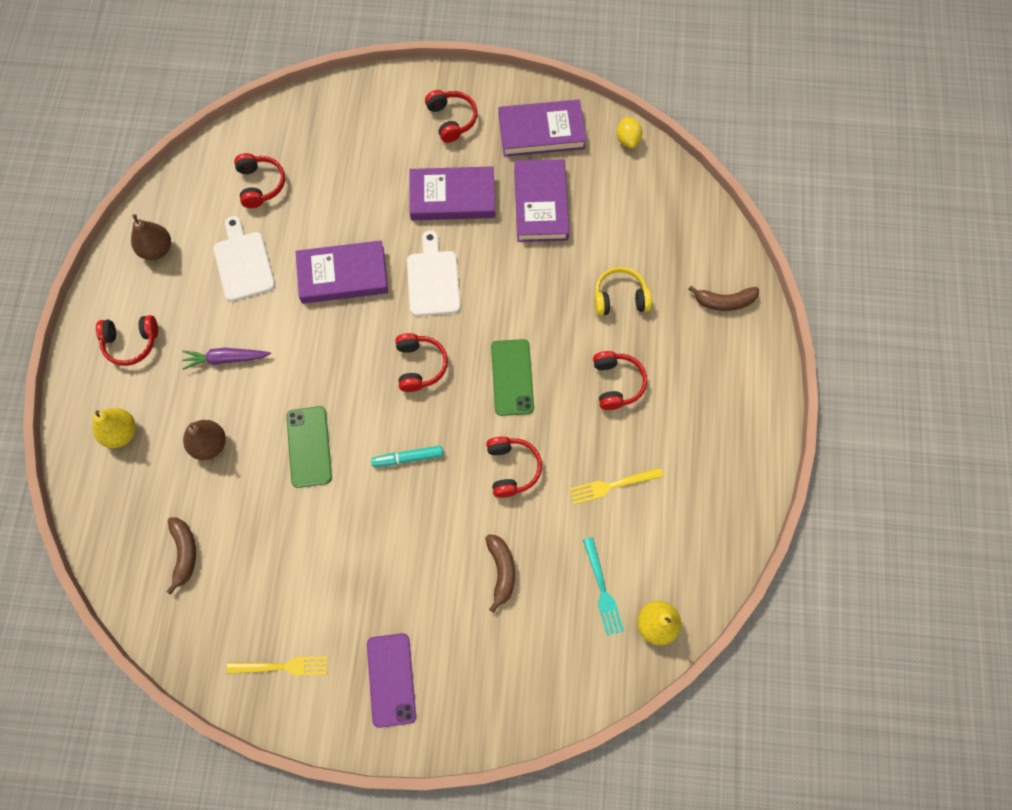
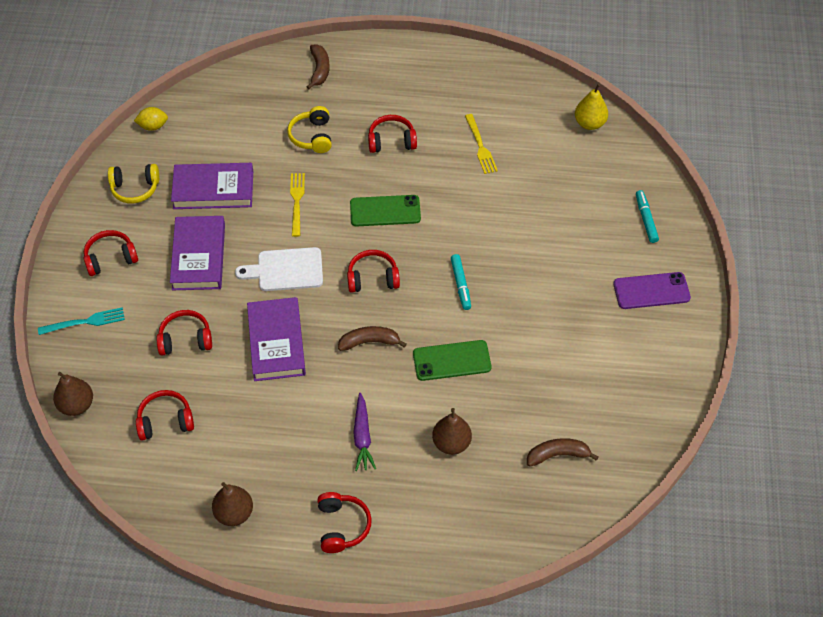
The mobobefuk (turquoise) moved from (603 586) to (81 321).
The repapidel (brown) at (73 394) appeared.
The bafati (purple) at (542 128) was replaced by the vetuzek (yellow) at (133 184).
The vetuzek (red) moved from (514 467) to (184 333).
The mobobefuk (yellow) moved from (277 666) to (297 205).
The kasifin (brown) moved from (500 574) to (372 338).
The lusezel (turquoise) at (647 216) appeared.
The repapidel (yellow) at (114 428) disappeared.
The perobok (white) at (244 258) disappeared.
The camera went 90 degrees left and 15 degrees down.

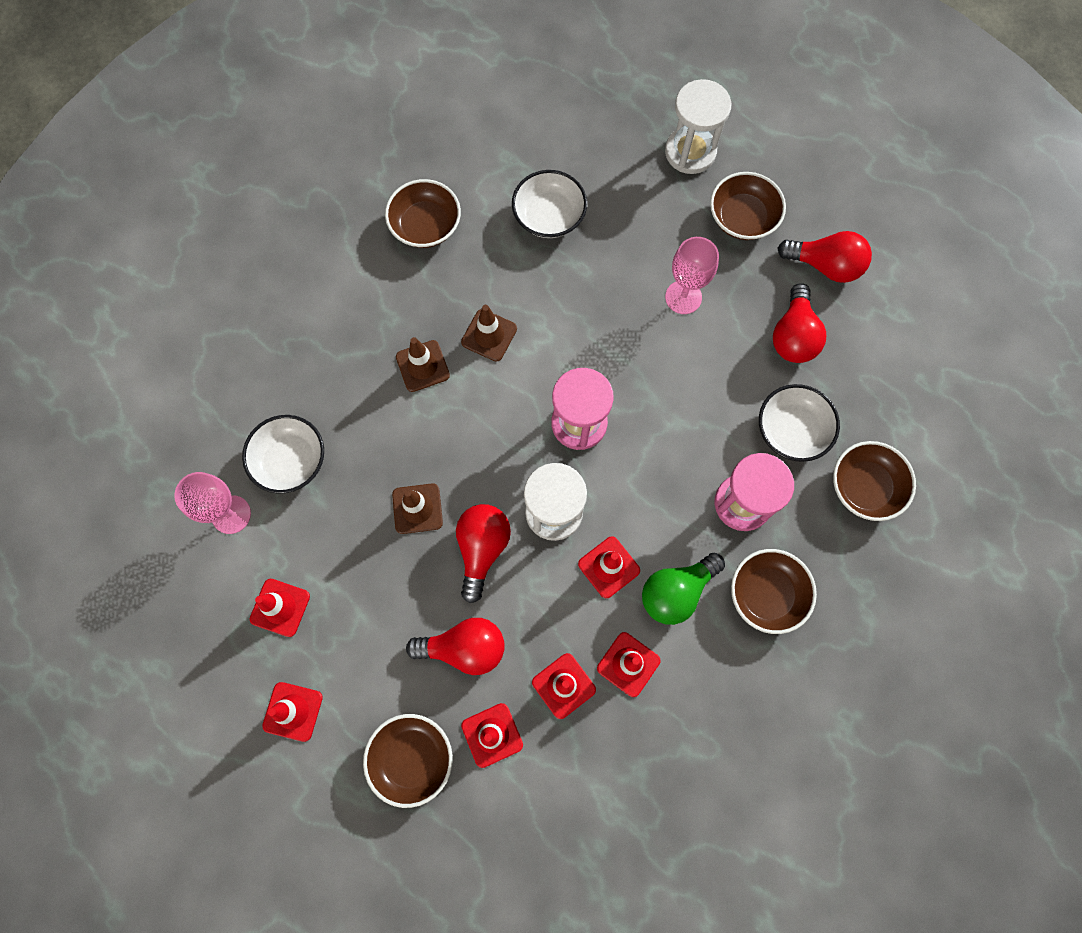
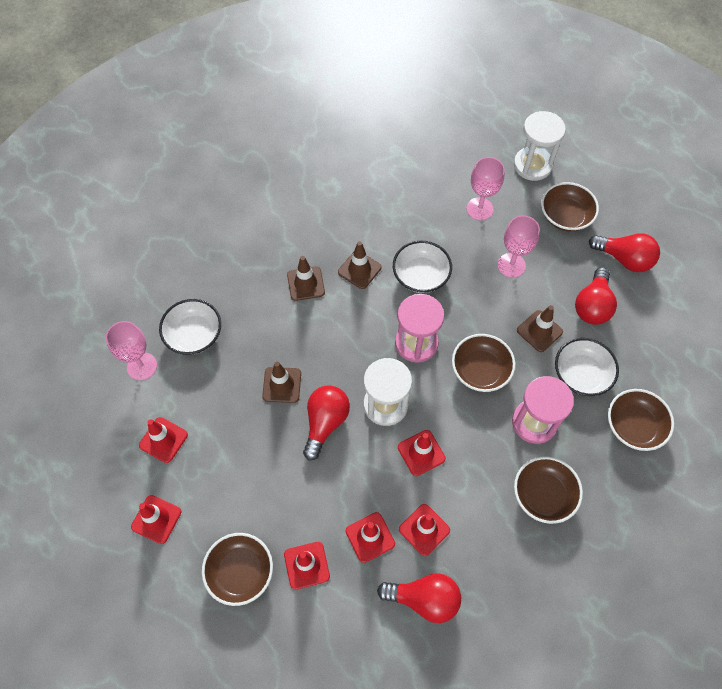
The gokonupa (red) moved from (455 646) to (419 598).
The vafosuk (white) moved from (549 204) to (422 267).
The vafosuk (brown) moved from (423 213) to (483 363).
The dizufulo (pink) at (485 188) appeared.
The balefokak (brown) at (540 328) appeared.
The gokonupa (green) at (683 589) disappeared.
The camera went 10 degrees right and 10 degrees down.

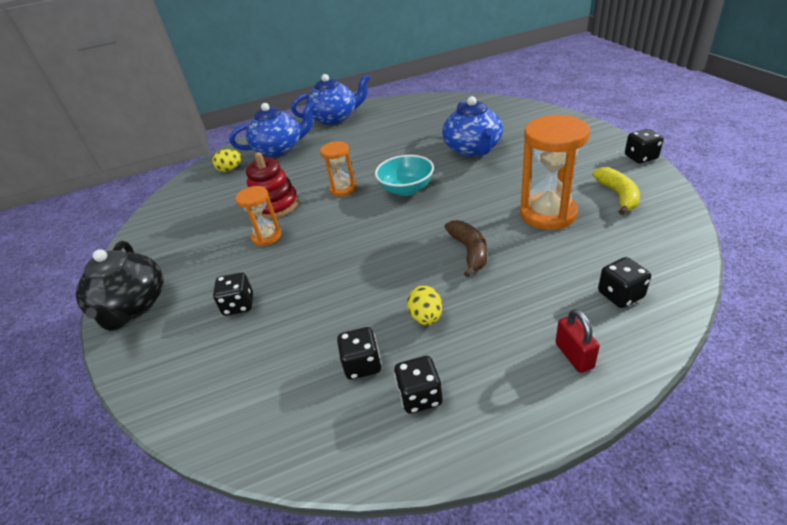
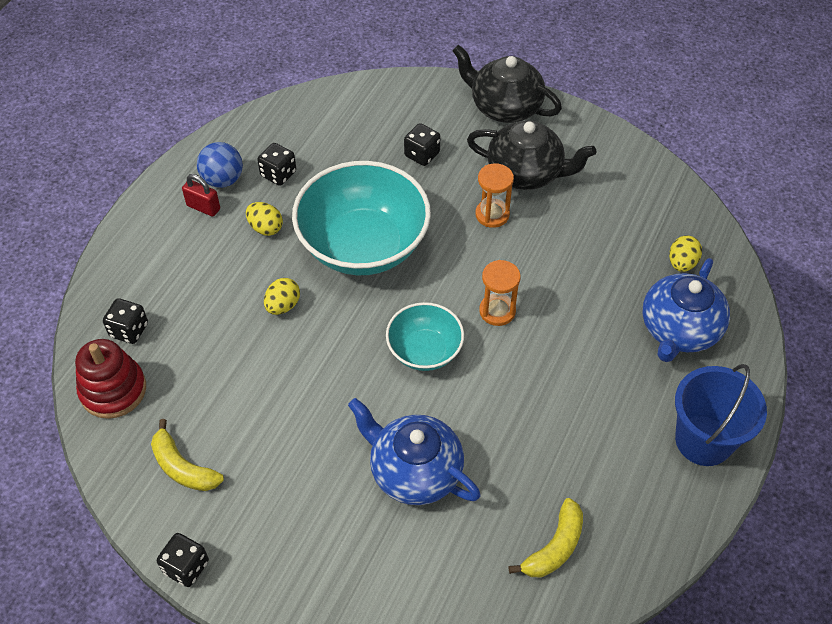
The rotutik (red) moved from (272 185) to (110 379).
The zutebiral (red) moved from (577 341) to (201 195).
The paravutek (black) at (418 385) was replaced by the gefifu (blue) at (220 165).
The kasifin (brown) at (465 248) was replaced by the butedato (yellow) at (282 296).
The vafosuk (turquoise) at (361 218) appeared.
The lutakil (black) at (531 155) appeared.
The kasifin (yellow) at (545 537) appeared.
The lutakil (blue) at (330 99) was replaced by the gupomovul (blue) at (721 415).
The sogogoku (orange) at (555 172) disappeared.
The camera went 130 degrees right and 15 degrees up.

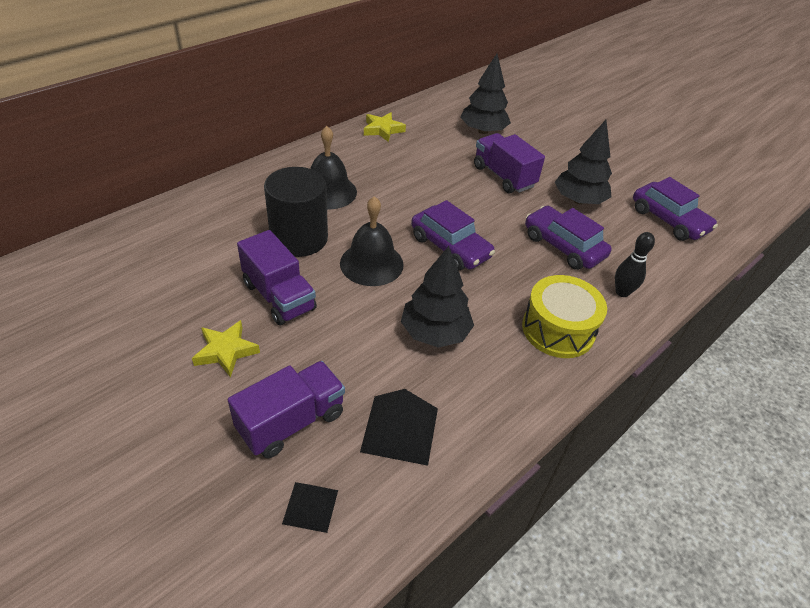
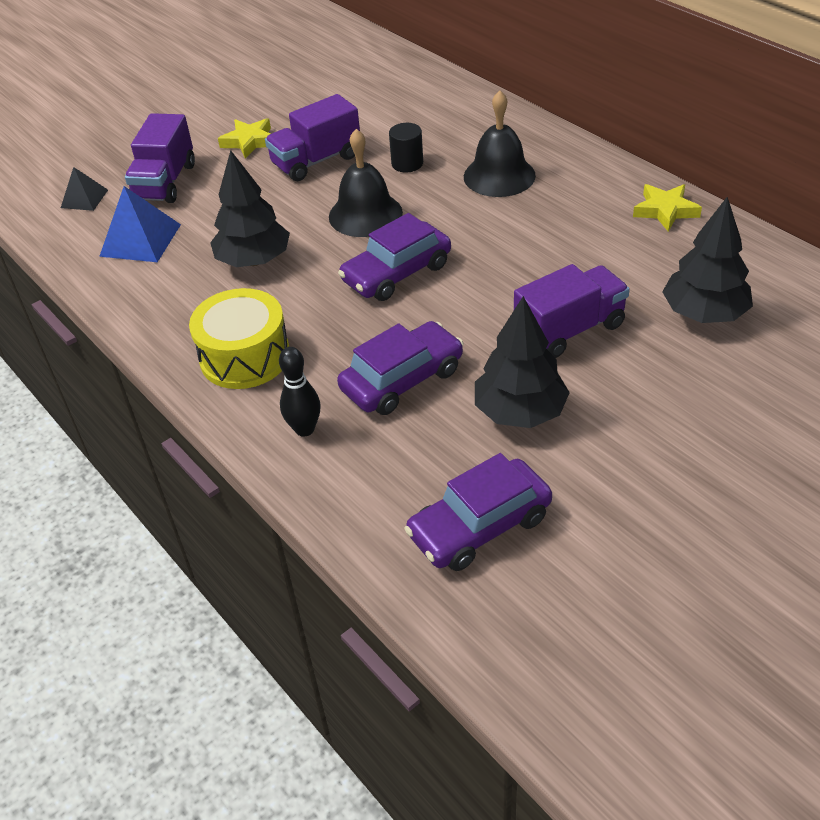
The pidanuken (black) at (399 427) became the pidanuken (blue) at (140 224).
The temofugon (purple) at (286 409) turned 45 degrees clockwise.
The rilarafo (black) at (296 212) changed to 0.49 times the size.
The camera went 100 degrees right and 0 degrees up.

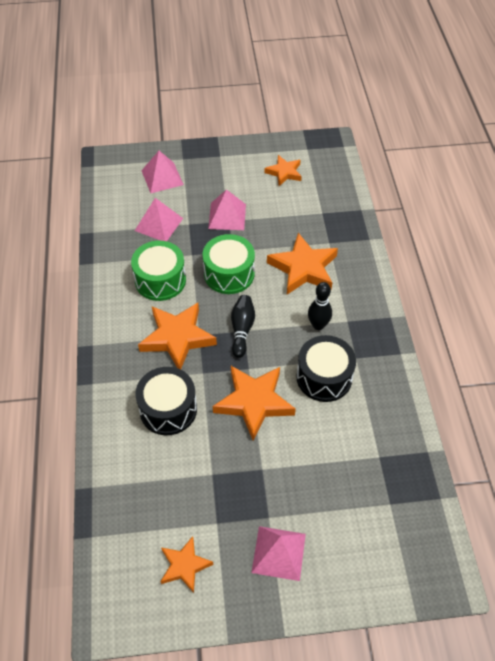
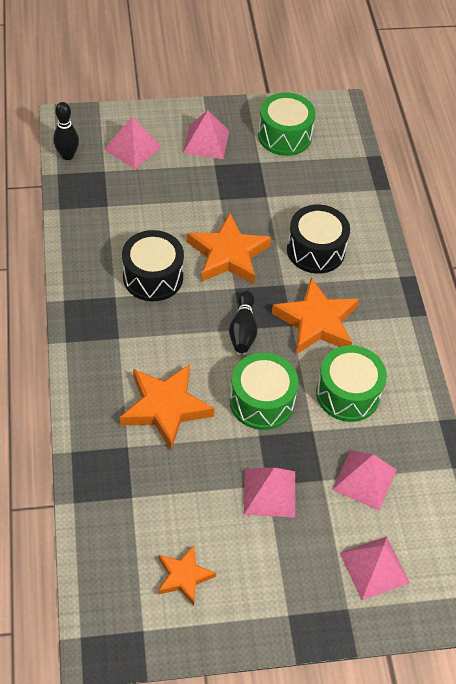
The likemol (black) moved from (320 306) to (66 131).
The pidanuken (pink) at (133 143) appeared.
The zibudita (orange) at (186 564) was replaced by the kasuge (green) at (287 124).
The camera went 175 degrees right and 0 degrees up.

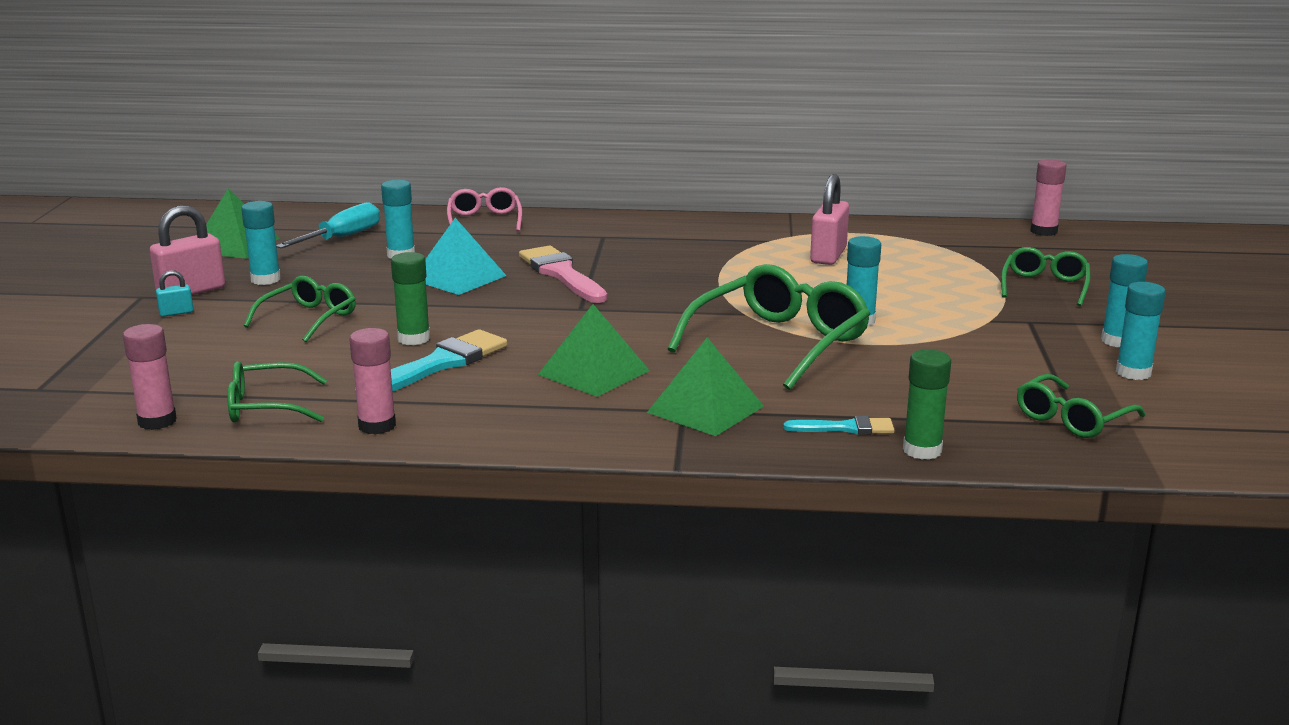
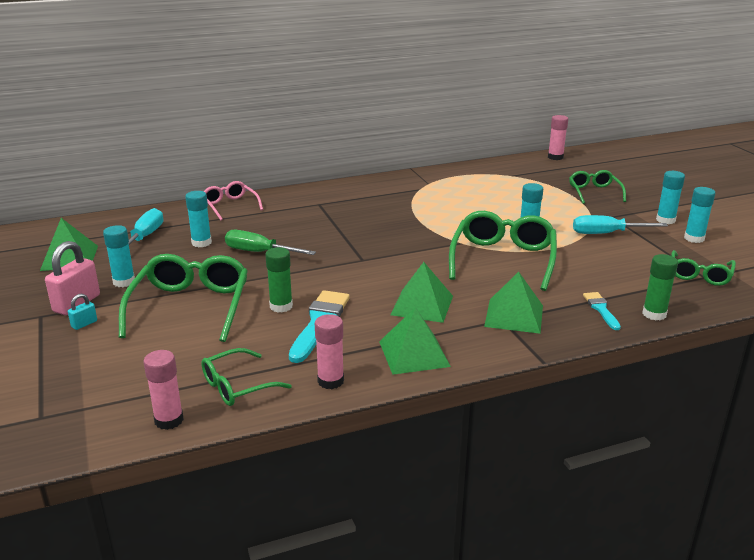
The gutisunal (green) at (300 309) changed to 1.74 times the size.
The pidanuken (turquoise) at (465 256) was replaced by the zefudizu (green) at (270 242).
The pidanuken (green) at (415 341) appeared.
The zefudizu (turquoise) at (620 224) appeared.
The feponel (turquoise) at (839 425) turned 75 degrees counterclockwise.
The feponel (pink) at (563 274) disappeared.
The zutebiral (pink) at (829 219) disappeared.
The camera went 25 degrees left and 5 degrees up.

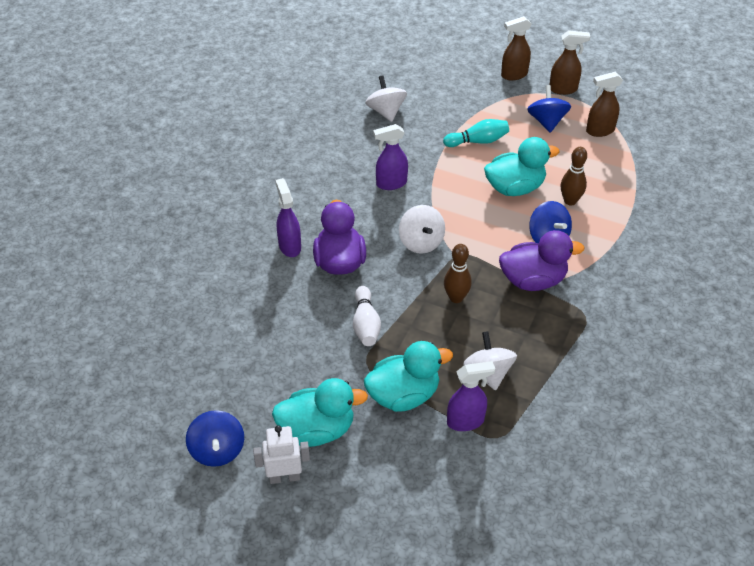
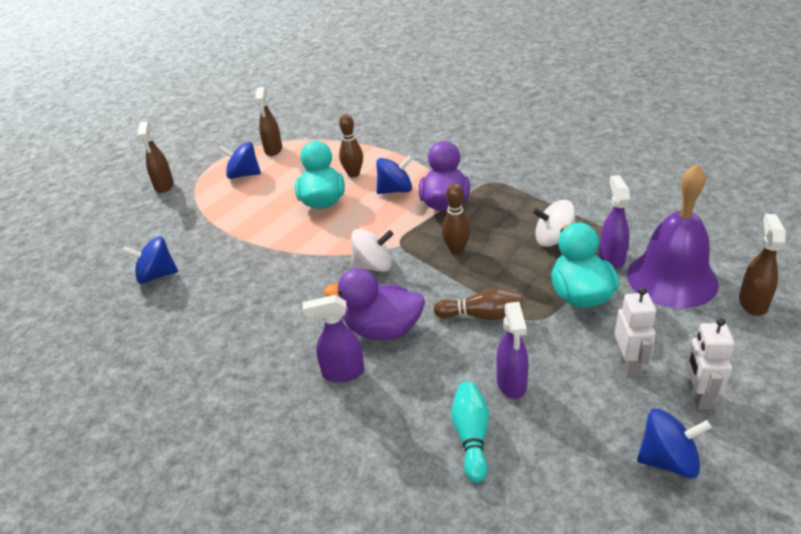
The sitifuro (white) at (386 99) became the sitifuro (blue) at (150 260).
The likemol (white) at (367 316) became the likemol (brown) at (478 304).
The likemol (turquoise) moved from (476 133) to (470 432).
The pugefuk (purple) moved from (390 157) to (512 350).
The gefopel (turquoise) at (320 412) was replaced by the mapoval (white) at (635 332).
The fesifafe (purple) at (673 236) appeared.
The pugefuk (brown) moved from (570 62) to (762 265).
The camera went 75 degrees left and 10 degrees down.

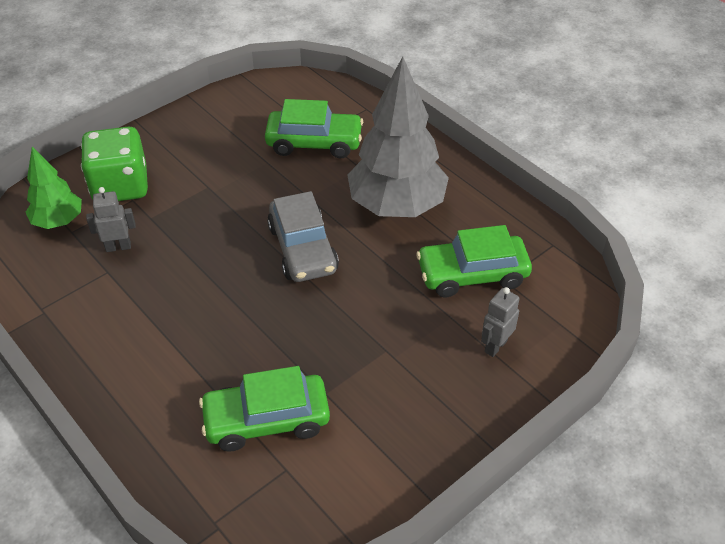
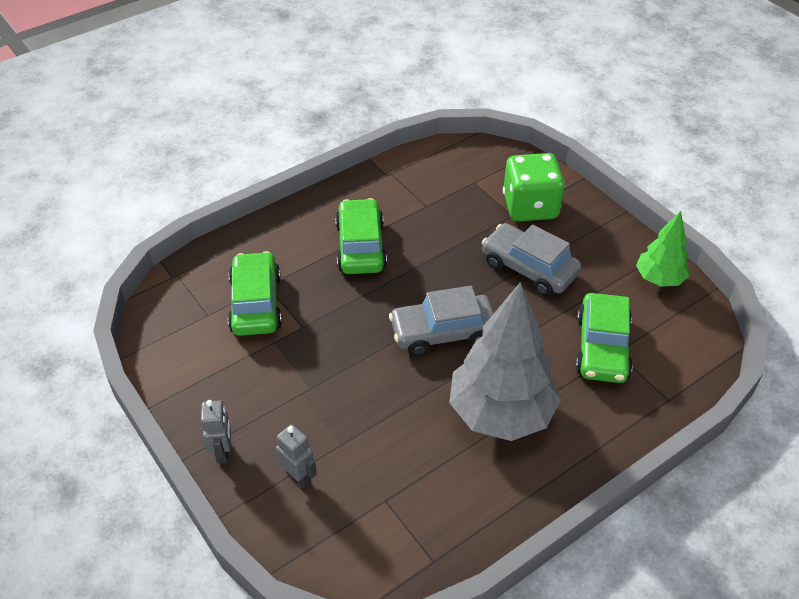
The mapoval (grey) moved from (111 219) to (216 432).
The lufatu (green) moved from (474 261) to (361 236).
The lufatu (grey) at (532 259) appeared.
The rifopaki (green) moved from (54 188) to (662 249).
The camera went 95 degrees right and 0 degrees up.

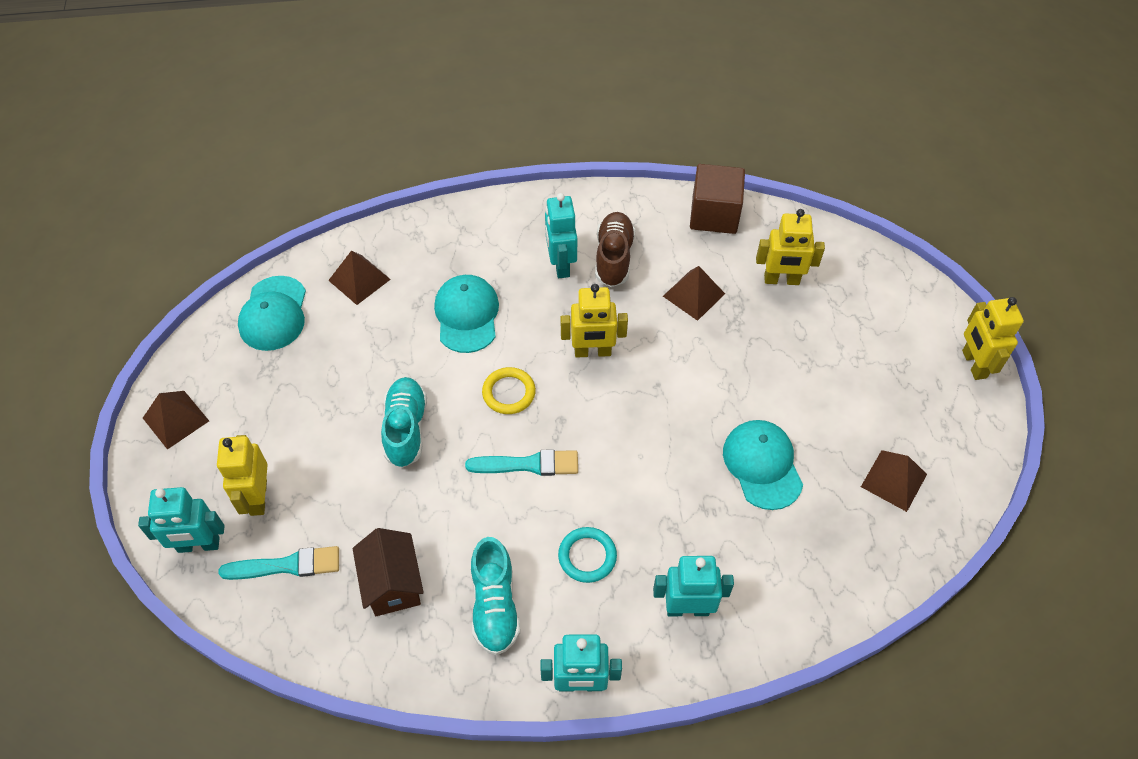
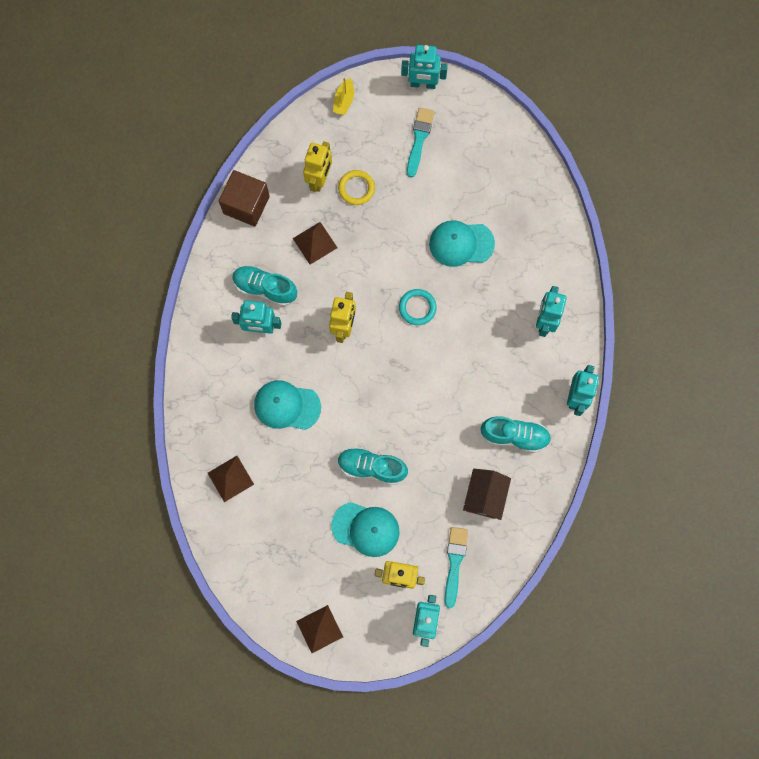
The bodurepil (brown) at (615 249) became the bodurepil (turquoise) at (264 285).
The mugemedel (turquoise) moved from (272 313) to (365 529).
The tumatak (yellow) at (343 96) appeared.
The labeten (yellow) moved from (509 390) to (356 187).
The labeten (turquoise) moved from (587 555) to (418 307).
The mapoval (yellow) at (993 338) became the mapoval (turquoise) at (424 67).
The feponel (turquoise) moved from (521 462) to (421 143).
The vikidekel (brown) at (388 572) turned 75 degrees counterclockwise.
The pidanuken (brown) at (894 481) disappeared.
The camera went 75 degrees left and 20 degrees up.

